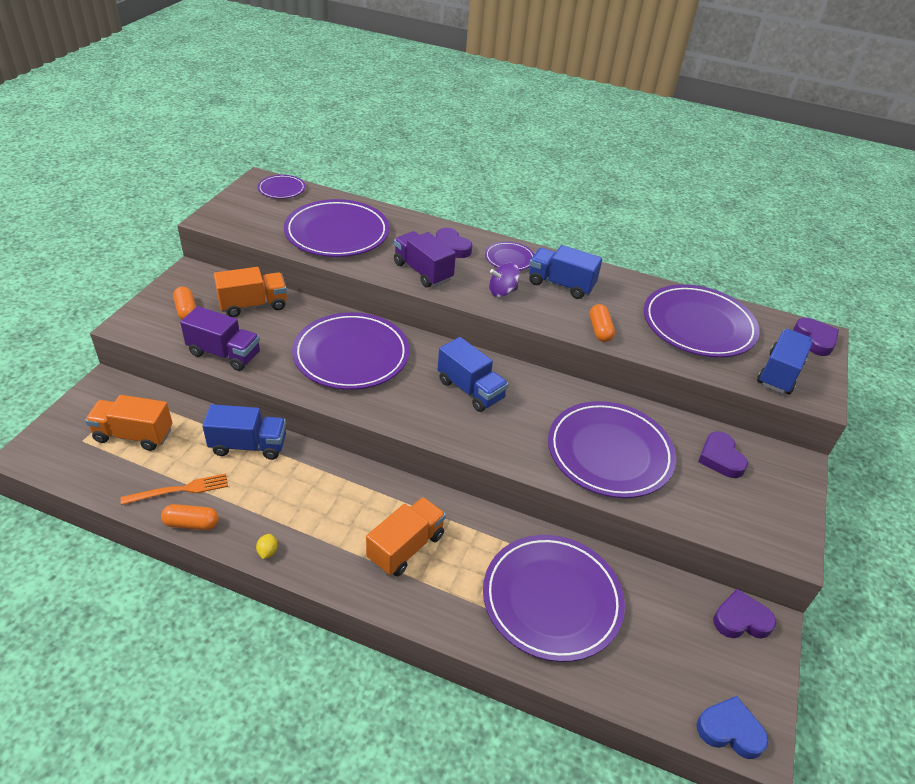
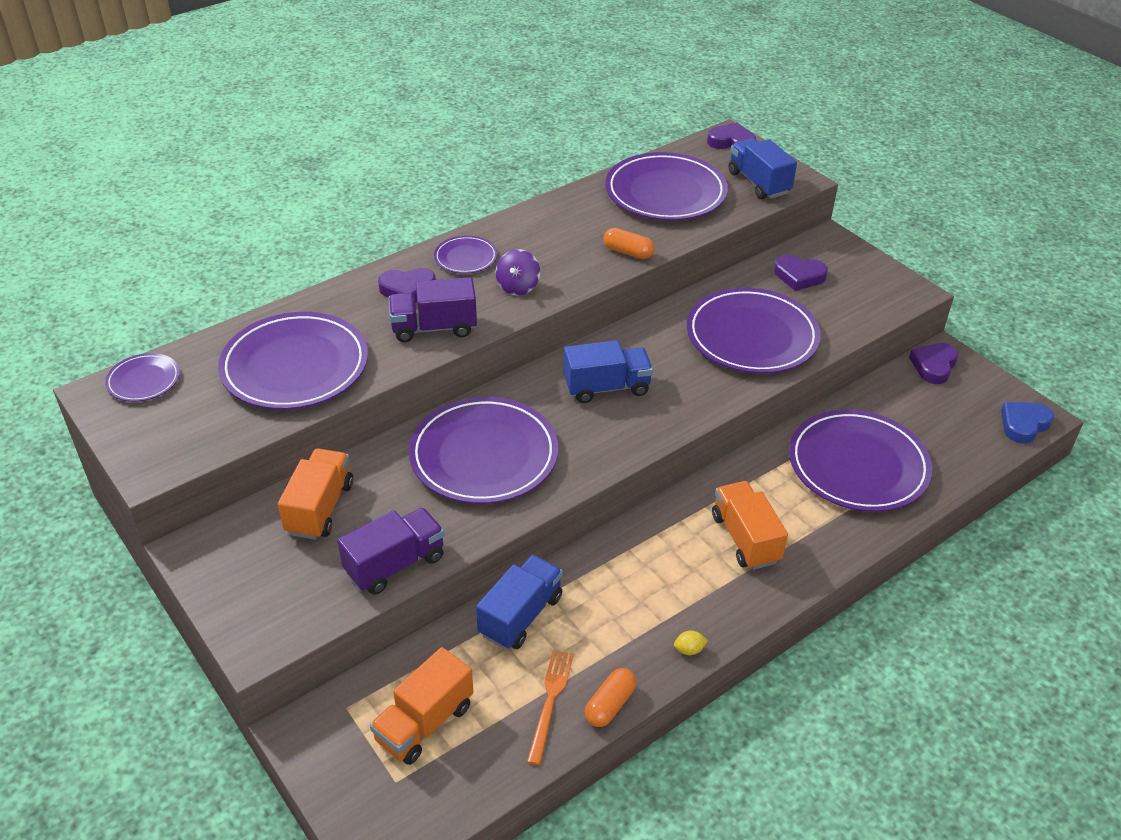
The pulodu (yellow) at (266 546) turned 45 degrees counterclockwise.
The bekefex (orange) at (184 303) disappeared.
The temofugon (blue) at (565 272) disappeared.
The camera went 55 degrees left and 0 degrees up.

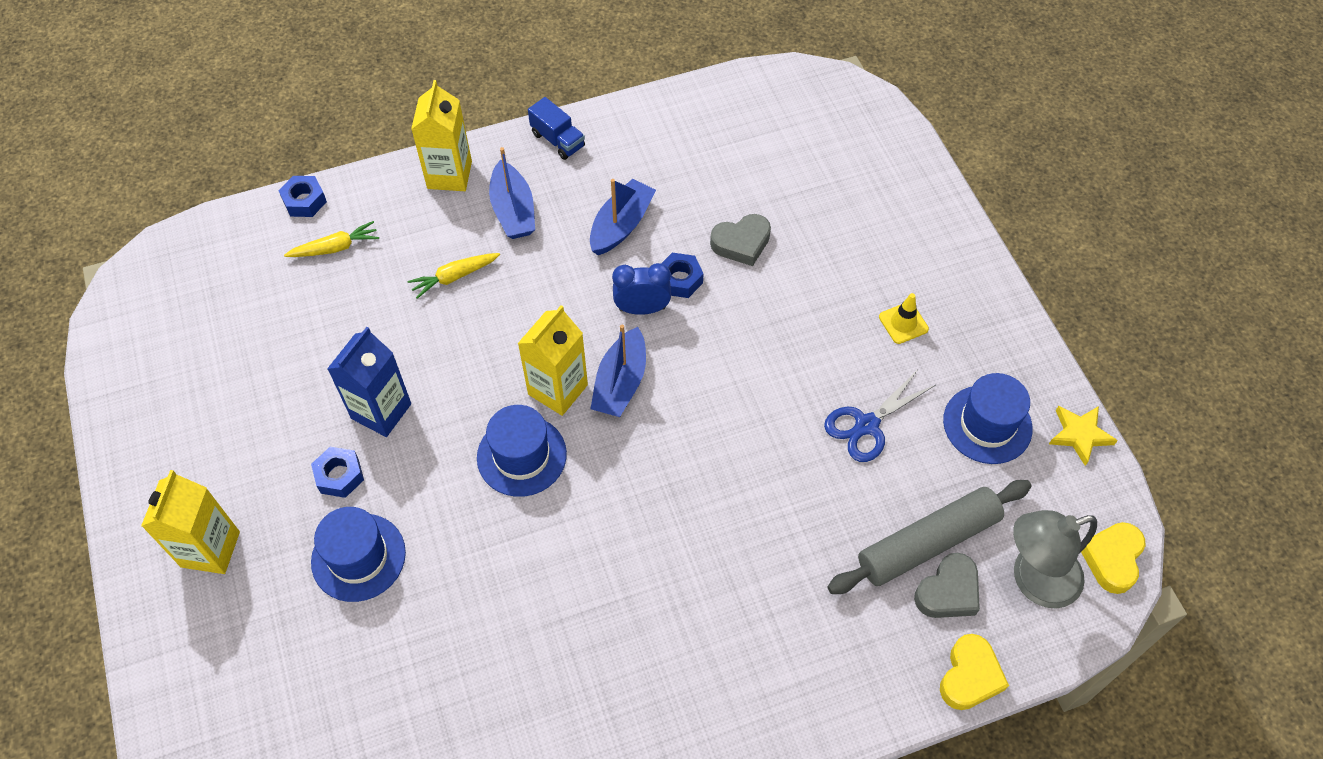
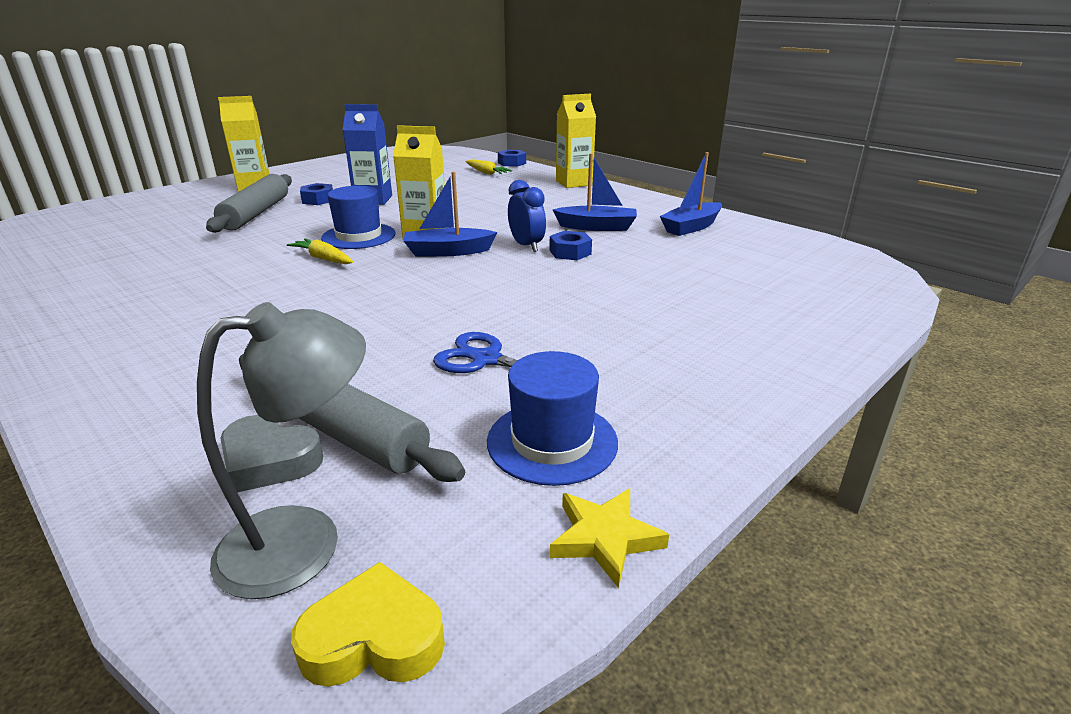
The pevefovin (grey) at (1055 559) turned 105 degrees clockwise.
The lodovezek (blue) at (358 554) was replaced by the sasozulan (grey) at (249 203).
The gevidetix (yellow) moved from (453 276) to (320 251).
The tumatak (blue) moved from (512 193) to (691 194).
The temofugon (blue) at (556 128) disappeared.
The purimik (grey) at (740 240) disappeared.
The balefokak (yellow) at (904 318) disappeared.
The purimik (yellow) at (974 672) disappeared.
The camera went 65 degrees right and 30 degrees down.

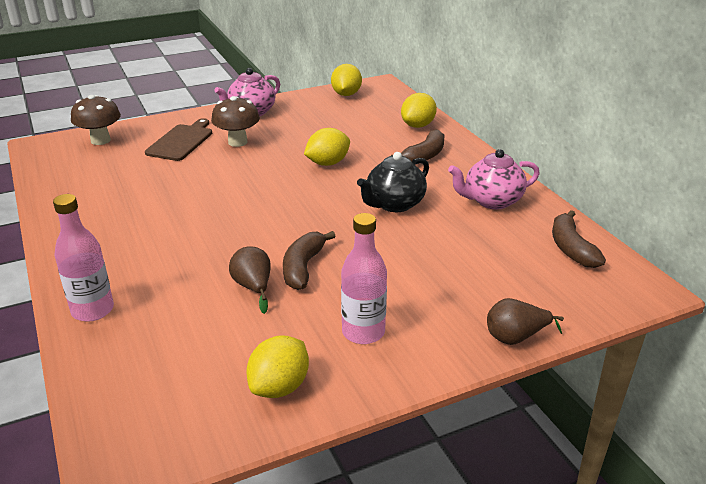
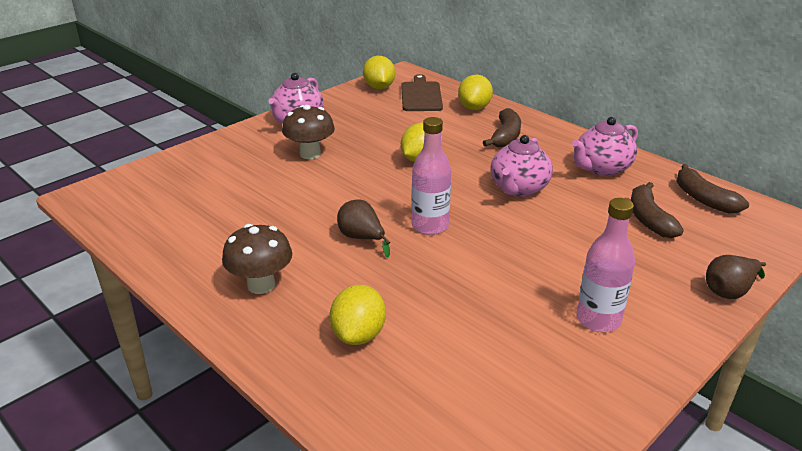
The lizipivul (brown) moved from (96 120) to (257 259).
The pulodu (yellow) moved from (277 367) to (358 315).
The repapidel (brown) moved from (250 280) to (363 228).
The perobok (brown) moved from (178 139) to (422 92).
The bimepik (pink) moved from (83 258) to (431 176).
The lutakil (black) at (393 182) became the lutakil (pink) at (522 166).
The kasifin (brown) moved from (309 260) to (657 210).
The camera went 20 degrees left and 0 degrees up.

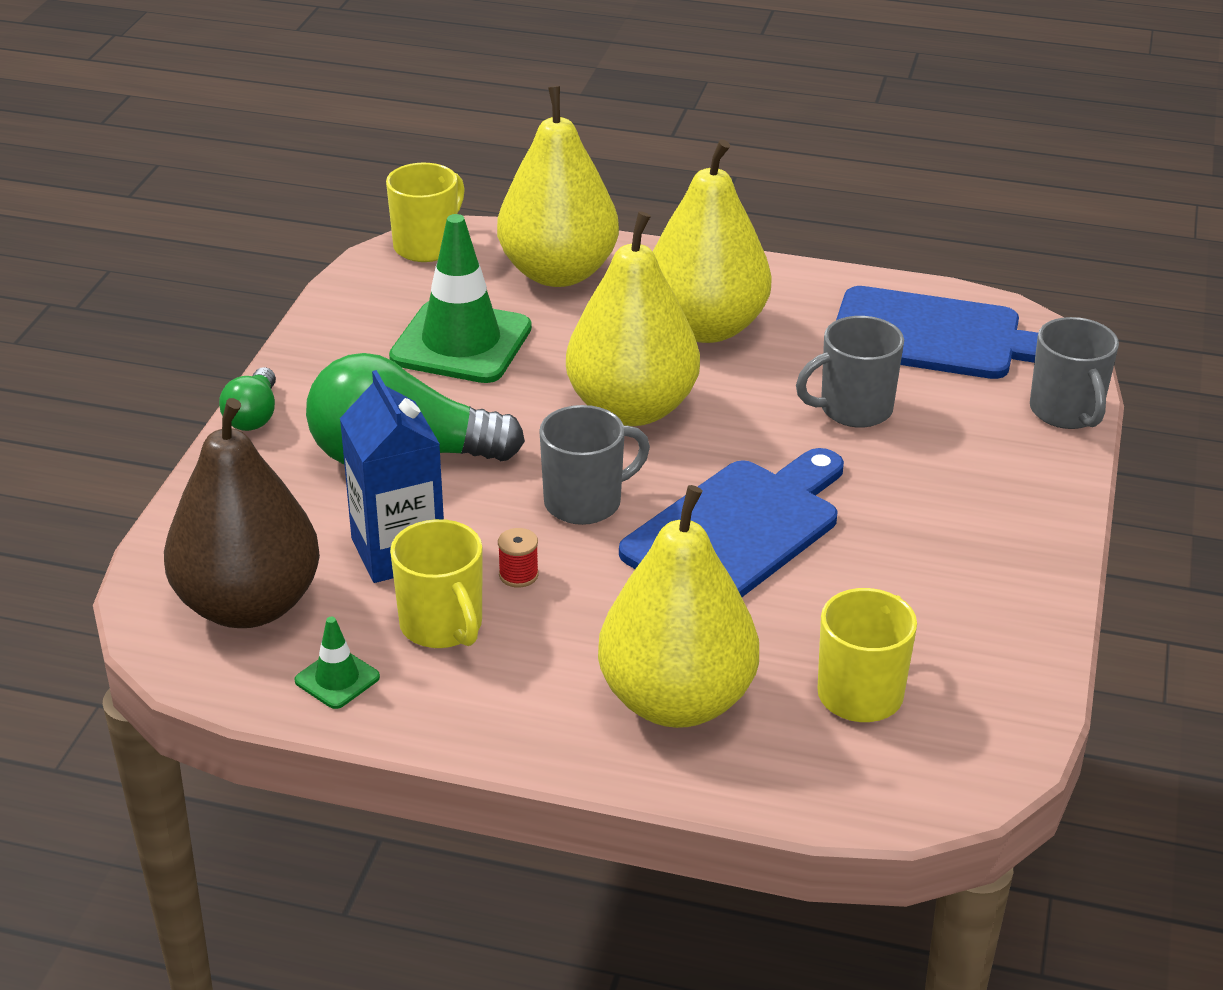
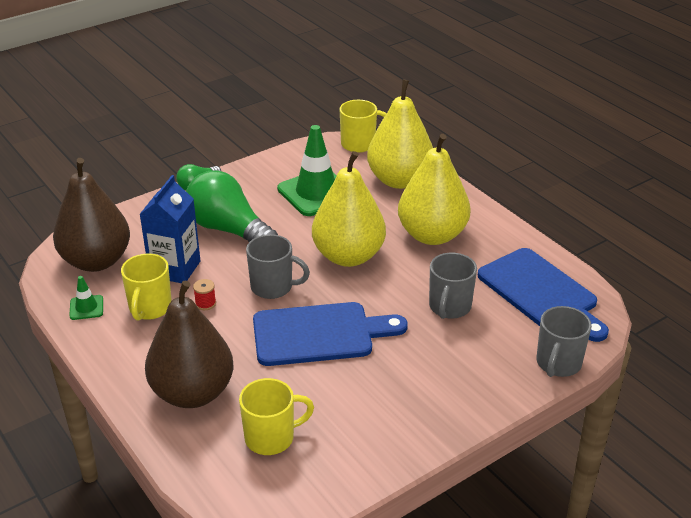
The repapidel (yellow) at (678 606) became the repapidel (brown) at (189 344).
The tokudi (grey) at (850 372) turned 90 degrees counterclockwise.
The camera went 40 degrees right and 0 degrees up.

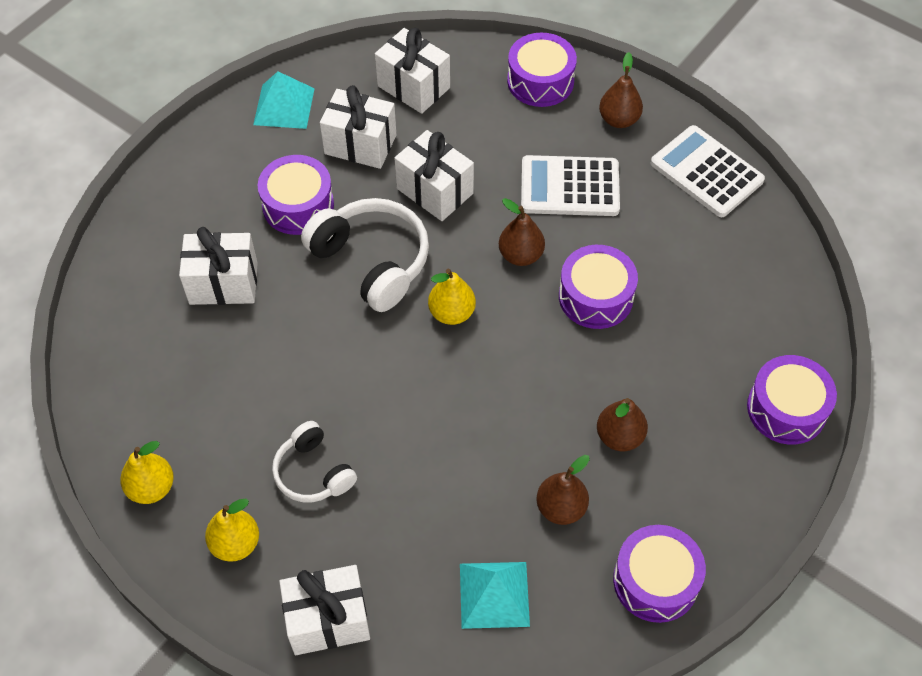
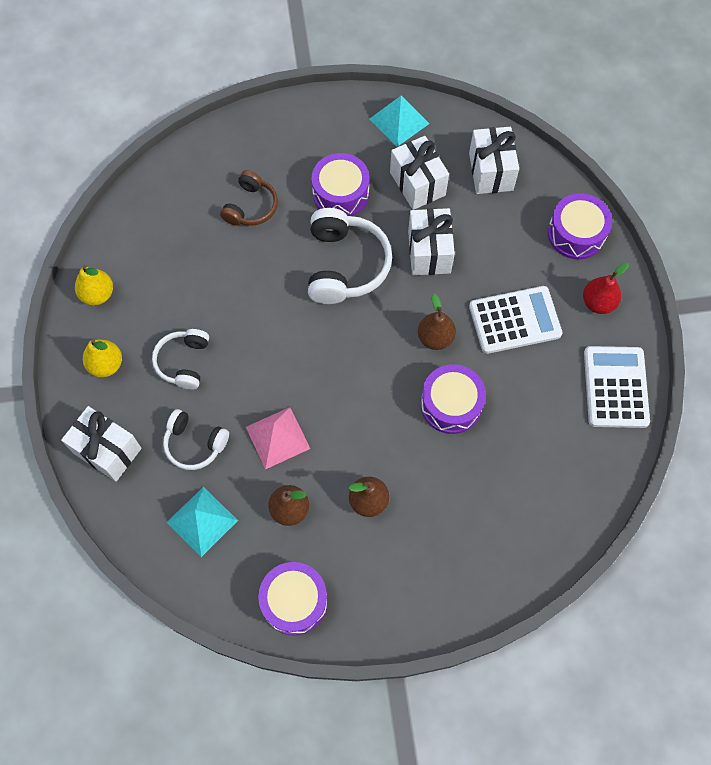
The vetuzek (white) at (196 439) appeared.
The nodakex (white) at (218 266) was replaced by the vetuzek (brown) at (249 198).
The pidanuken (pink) at (278 438) appeared.
The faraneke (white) at (570 185) turned 120 degrees clockwise.
The repapidel (brown) at (621 90) became the repapidel (red) at (606 288).
The repapidel (yellow) at (452 297) disappeared.
The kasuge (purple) at (792 400) disappeared.
The camera went 45 degrees right and 10 degrees up.

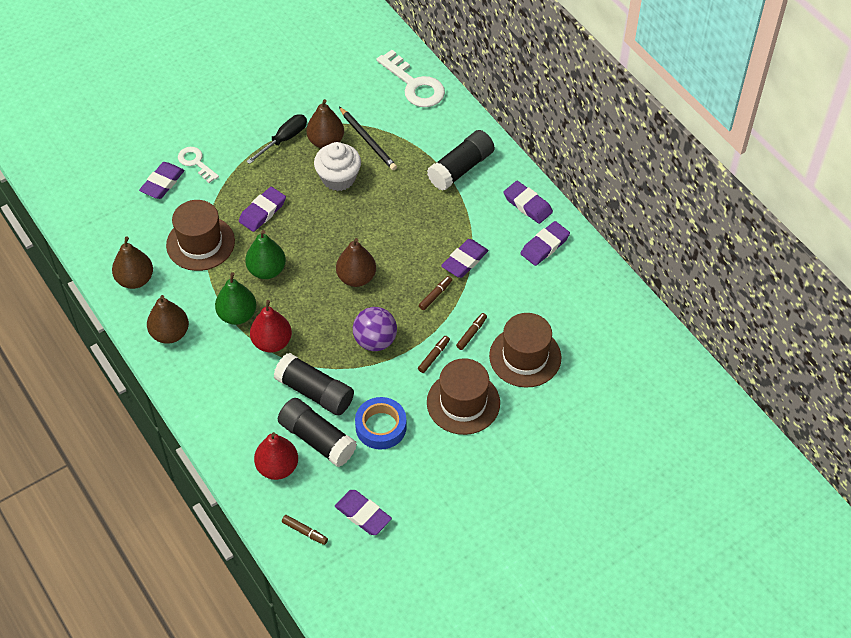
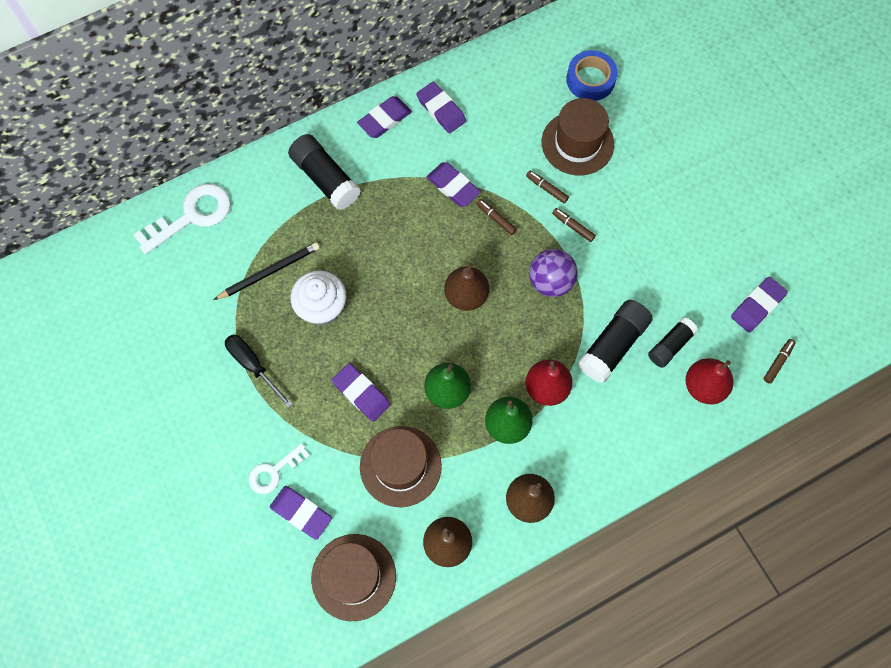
The lodovezek (brown) moved from (463 396) to (353 577).
The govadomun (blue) moved from (381 423) to (592 75).
The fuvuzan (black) at (317 432) changed to 0.63 times the size.
The repapidel (brown) at (325 123) disappeared.
The camera went 85 degrees left and 15 degrees up.

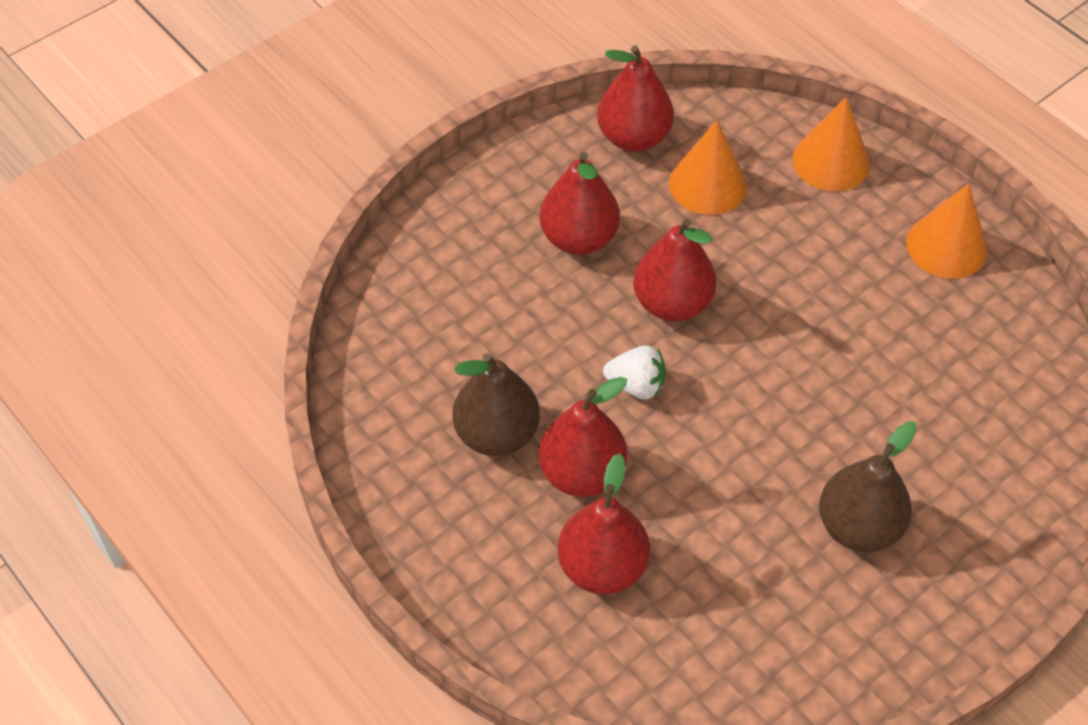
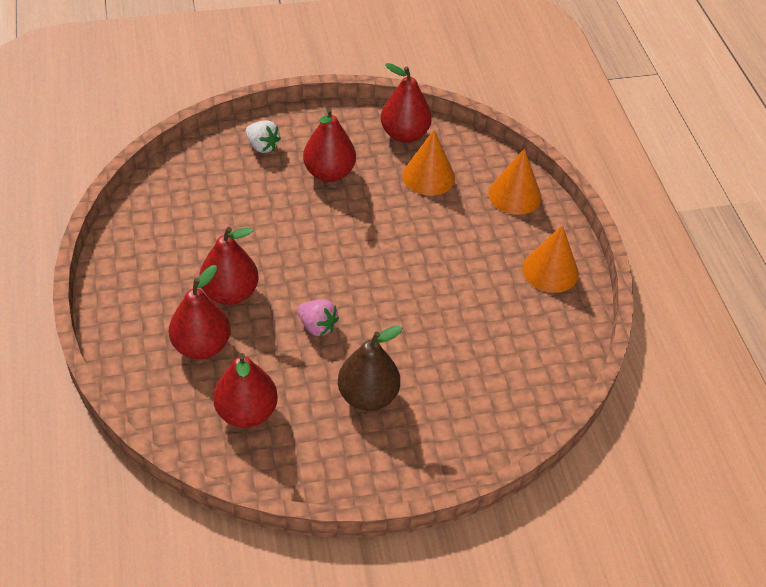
The repapidel (red) moved from (674 269) to (245 390).
The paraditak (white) moved from (634 372) to (263 136).
The paraditak (pink) at (318 317) appeared.
The repapidel (brown) at (496 404) disappeared.
The camera went 25 degrees right and 5 degrees down.

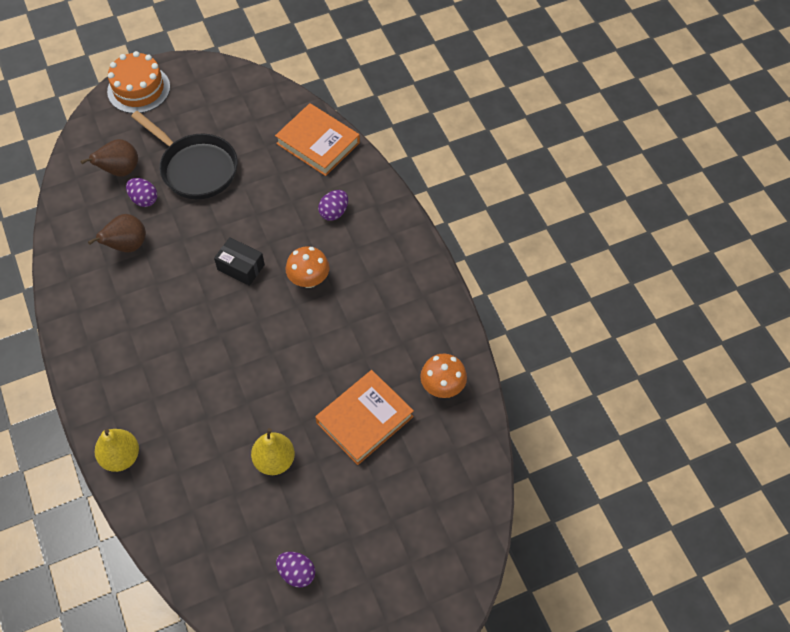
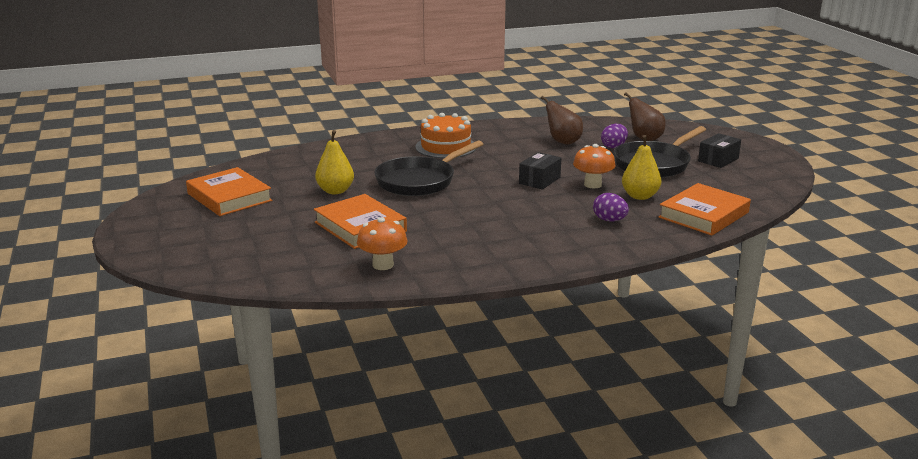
The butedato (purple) at (295 570) was replaced by the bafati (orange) at (229 191).
The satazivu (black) at (428 168) appeared.
The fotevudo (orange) moved from (138 82) to (445 135).
The lizipivul (orange) moved from (307 267) to (594 166).
The repapidel (yellow) moved from (117 450) to (641 167).
The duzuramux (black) at (719 150) appeared.
The camera went 95 degrees right and 35 degrees down.

